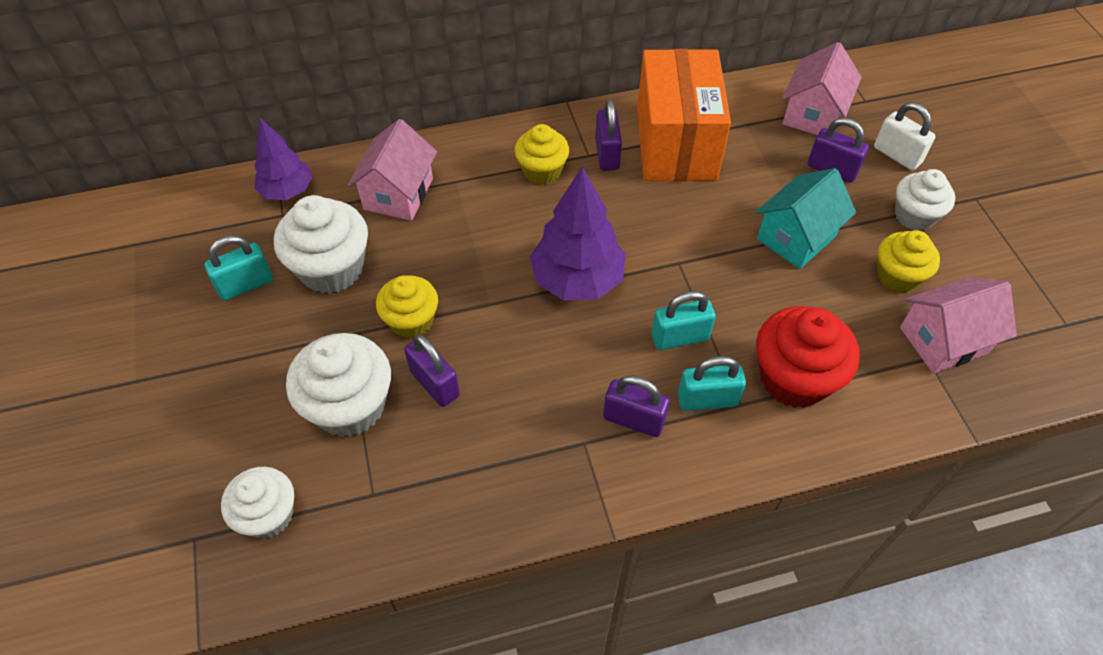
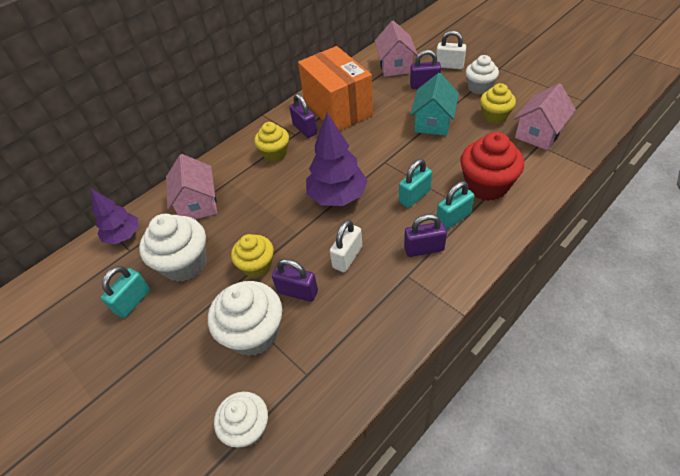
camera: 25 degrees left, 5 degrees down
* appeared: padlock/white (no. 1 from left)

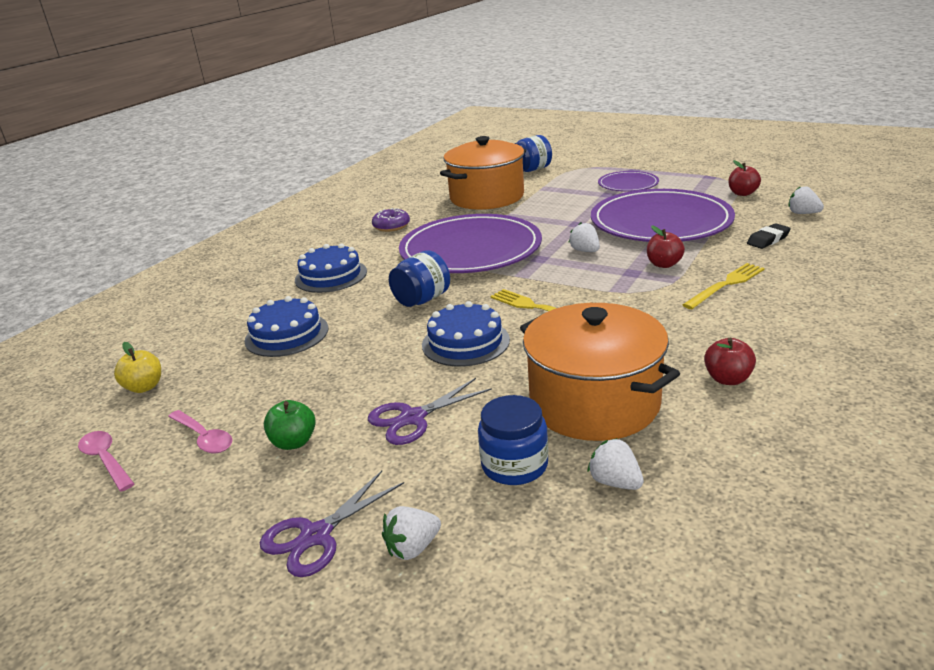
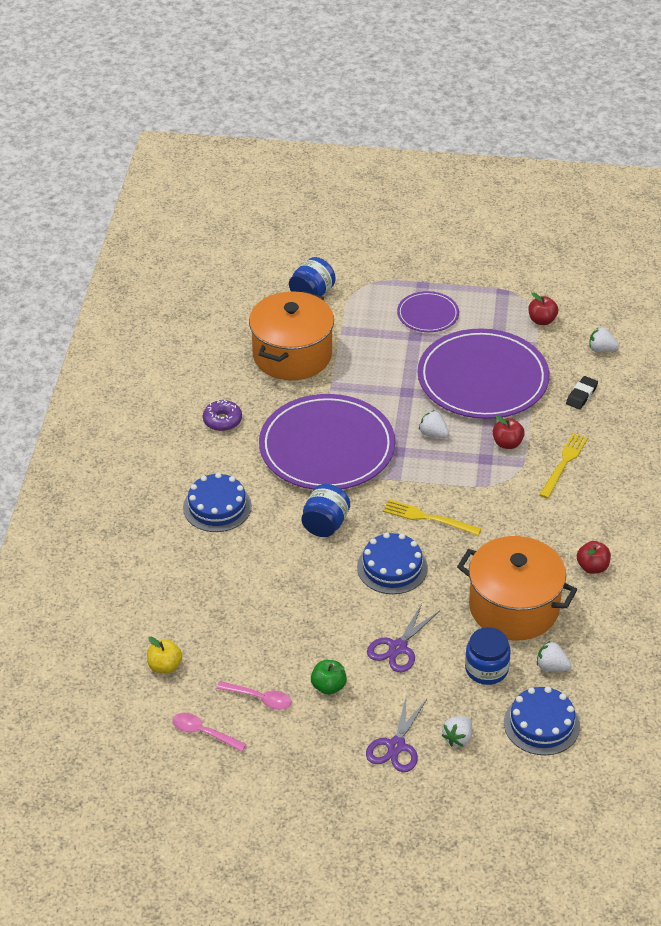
camera: 25 degrees left, 15 degrees up
* relocated: cake/blue (no. 1 from left in the first image) to cake/blue (no. 3 from left)

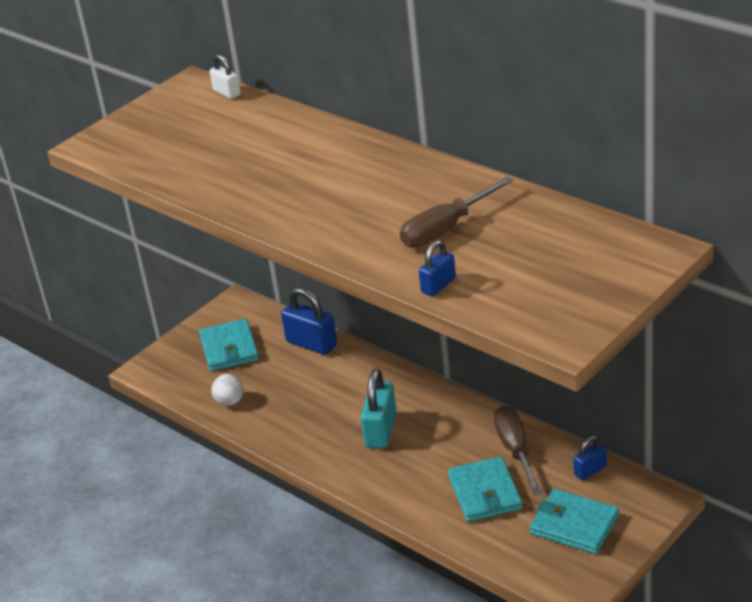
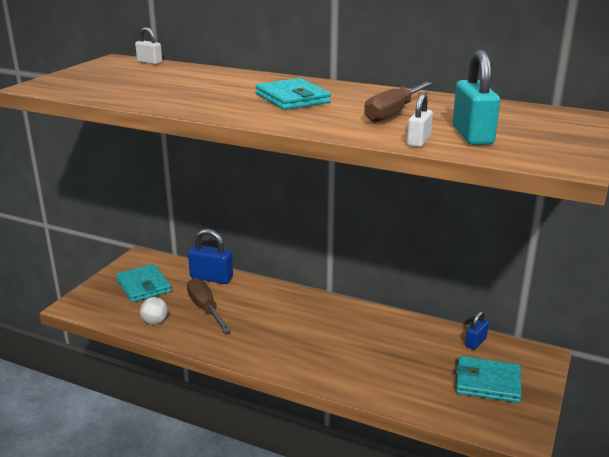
camera: 20 degrees left, 10 degrees down
* relocated: screwdriver/brown (no. 2 from left in the first image) to screwdriver/brown (no. 1 from left)
* relocated: wallet/turquoise (no. 2 from left)
* colour: padlock/blue (no. 2 from left) to padlock/white (no. 2 from left)
* relocated: padlock/turquoise

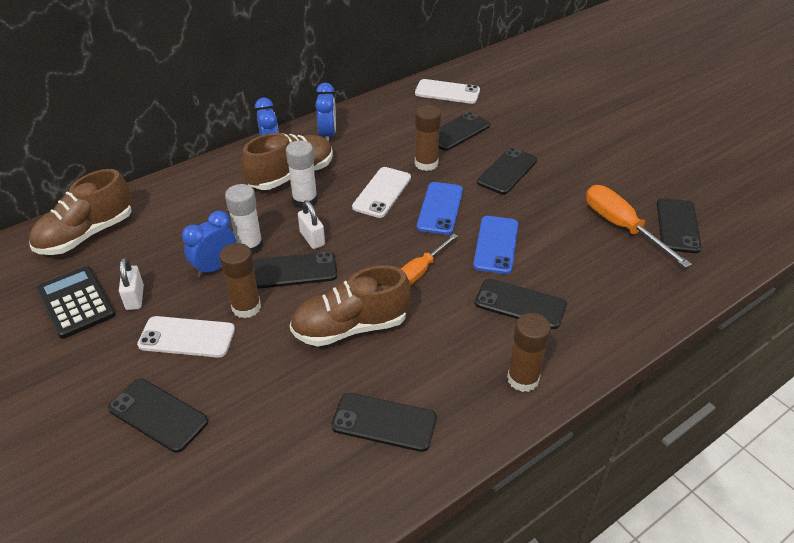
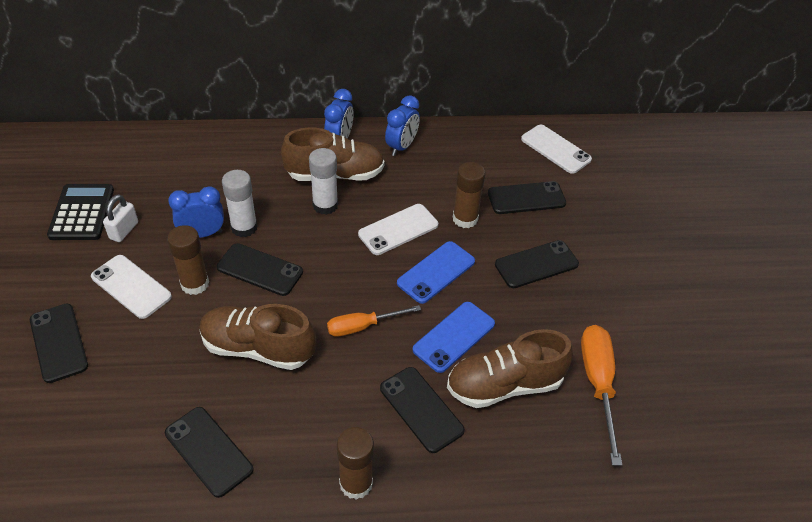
camera: 30 degrees right, 5 degrees up
* relocated: shoe/brown (no. 1 from left in the first image) to shoe/brown (no. 3 from left)
* missing: padlock/white (no. 2 from left)
* missing: phone/black (no. 7 from left)

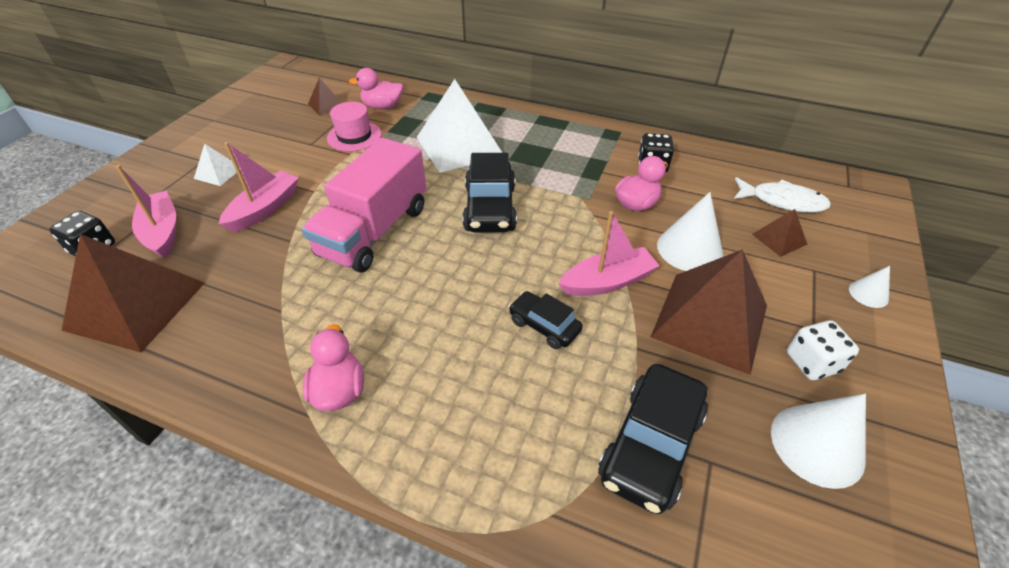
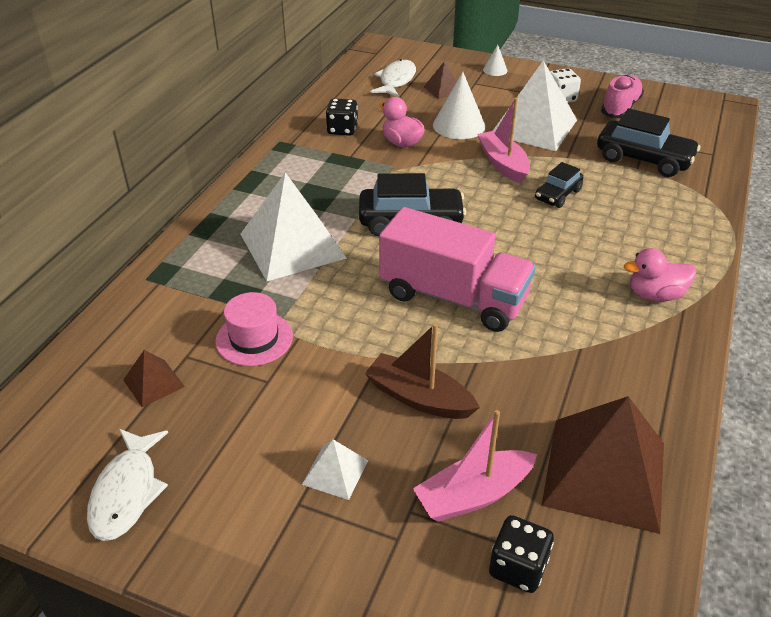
camera: 90 degrees left, 5 degrees down
* appeared: fish/white (no. 1 from left)
* colour: boat/pink (no. 2 from left) to boat/brown
* colour: pyramid/brown (no. 3 from left) to pyramid/white (no. 3 from left)
* exchanged: cone/white (no. 2 from left) to shoe/pink
* missing: duck/pink (no. 2 from left)

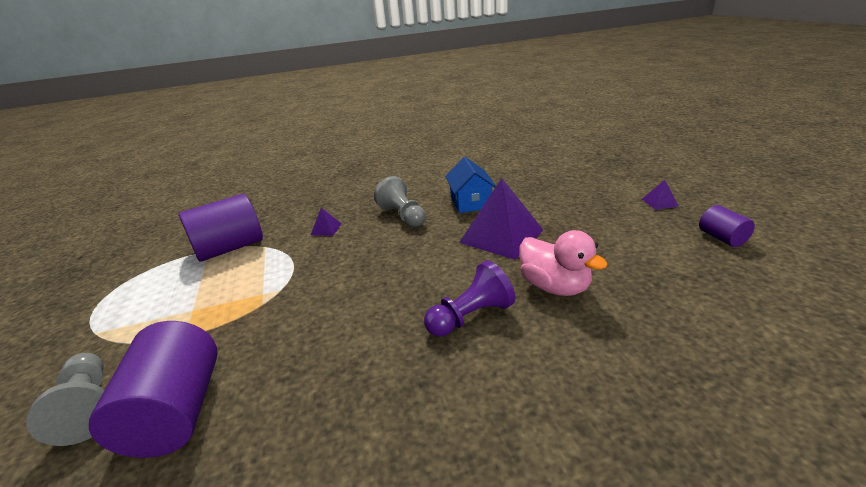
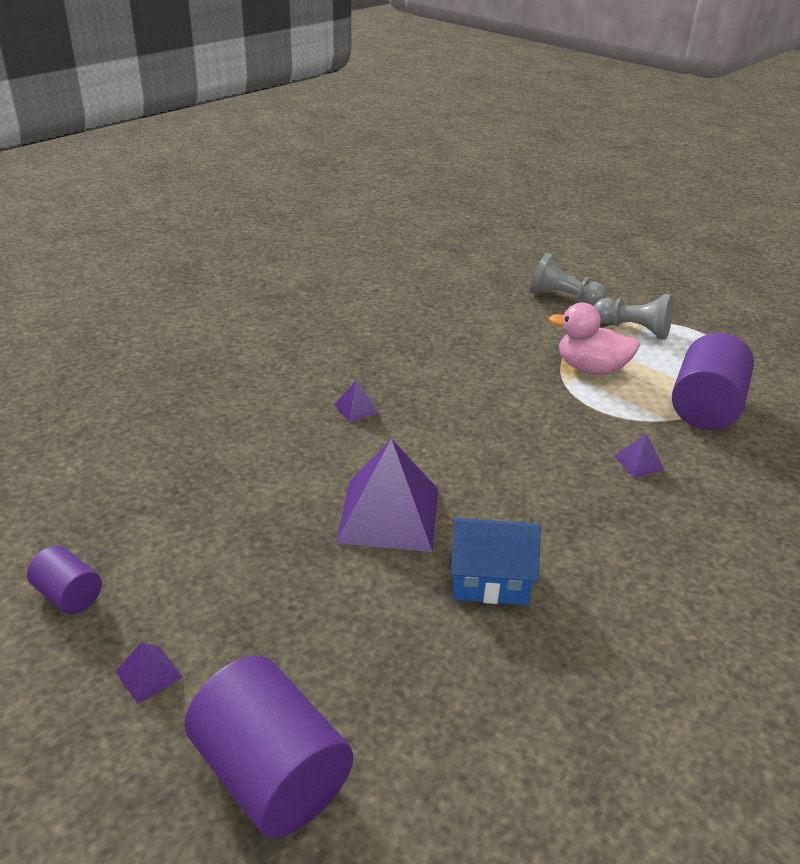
camera: 145 degrees right, 5 degrees up
* relocated: cylinder/purple (no. 1 from left in the first image) to cylinder/purple (no. 2 from left)
* exchanged: pawn/purple to pyramid/purple (no. 2 from left)
* spun: house/blue 45 degrees counterclockwise
* relocated: duck/pink
* relocated: pawn/grey (no. 2 from left)

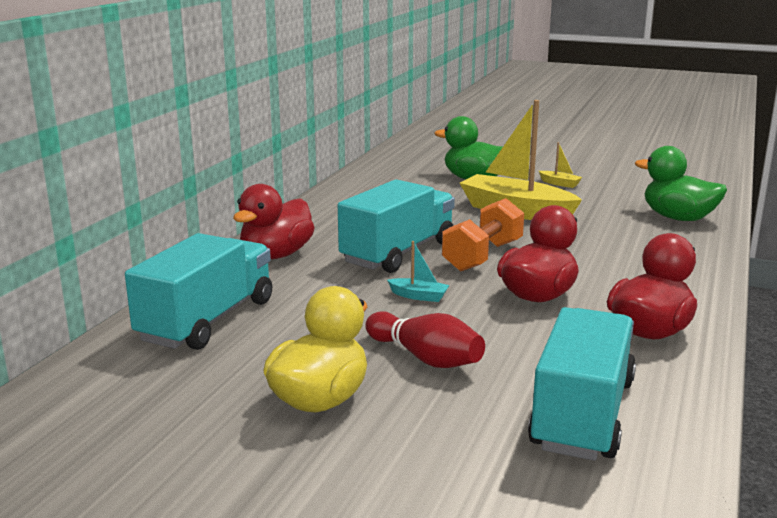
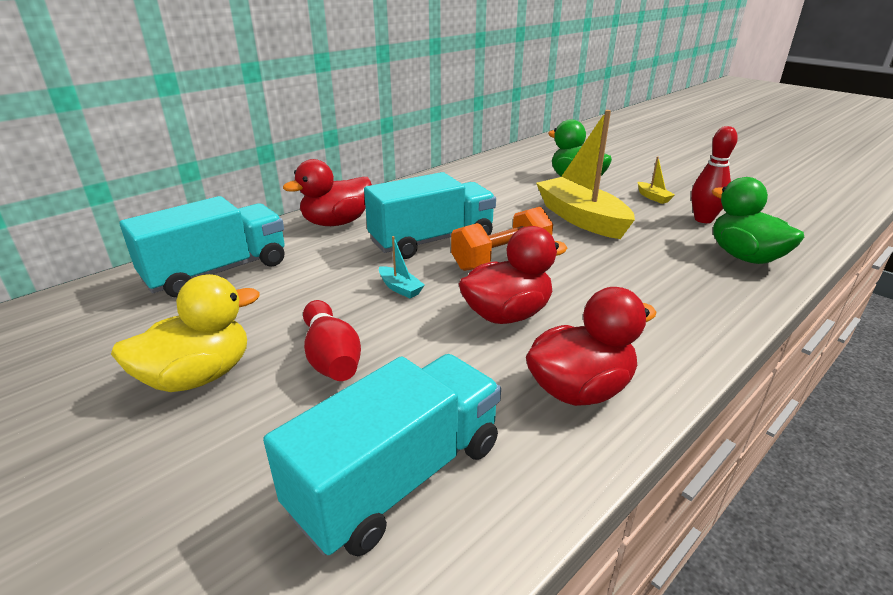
camera: 25 degrees right, 10 degrees up
* appeared: bowling pin/red (no. 2 from left)

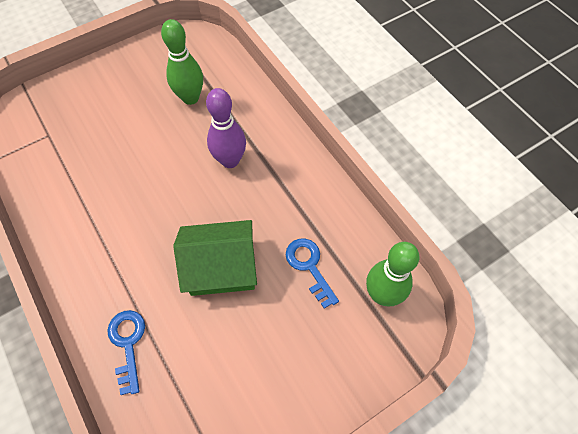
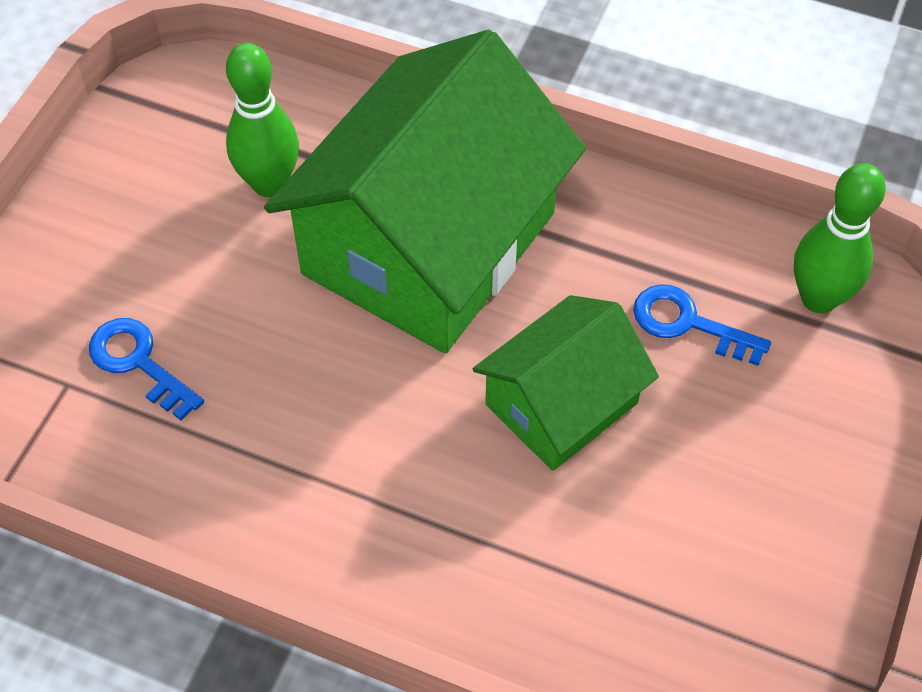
camera: 35 degrees left, 5 degrees down
* relocated: key/blue (no. 1 from left)
* exchanged: bowling pin/purple to house/green (no. 1 from left)

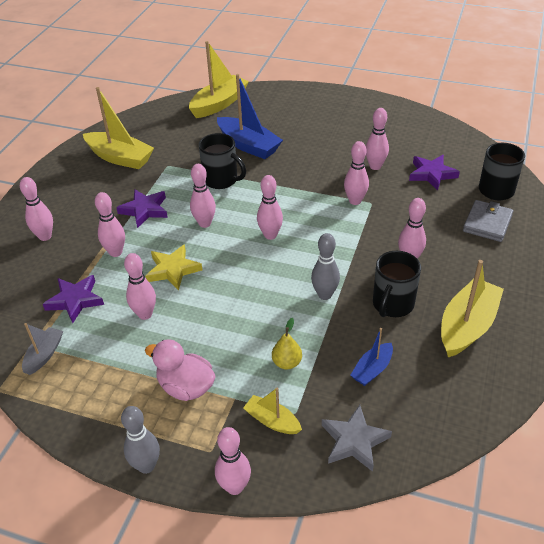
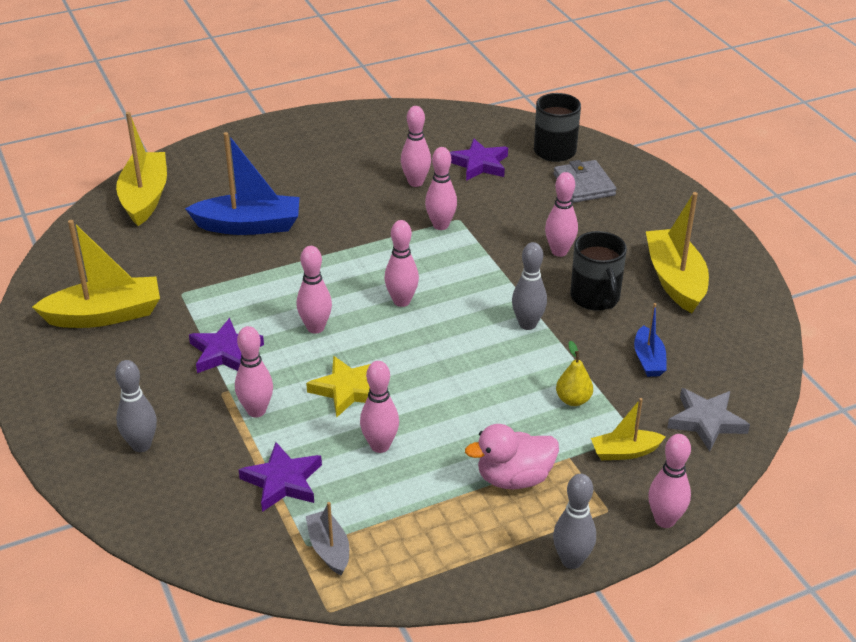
camera: 45 degrees left, 5 degrees down
* colour: bowling pin/pink (no. 1 from left) to bowling pin/grey (no. 1 from left)
* missing: mug/black (no. 1 from left)

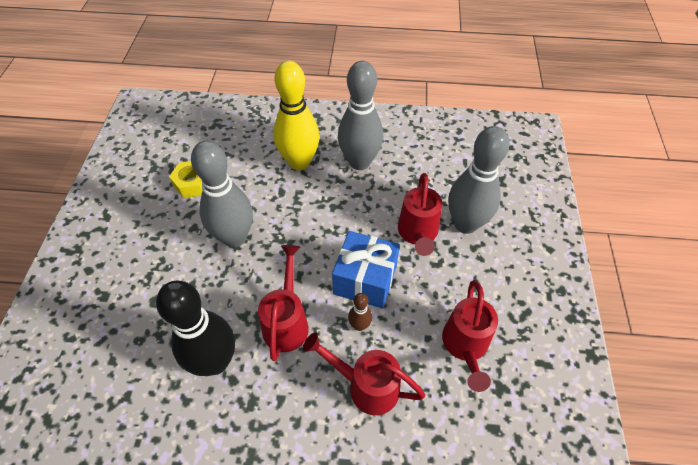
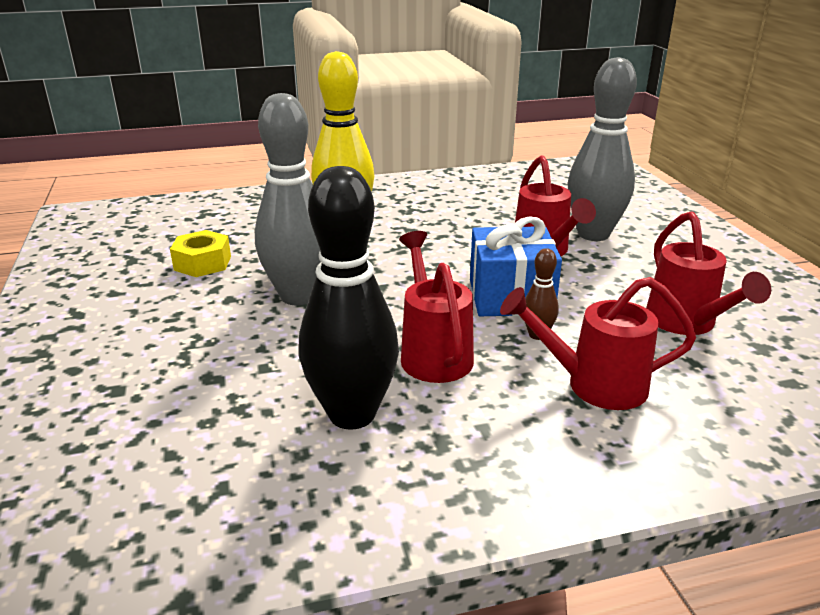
camera: 20 degrees left, 25 degrees down
* missing: bowling pin/grey (no. 2 from left)

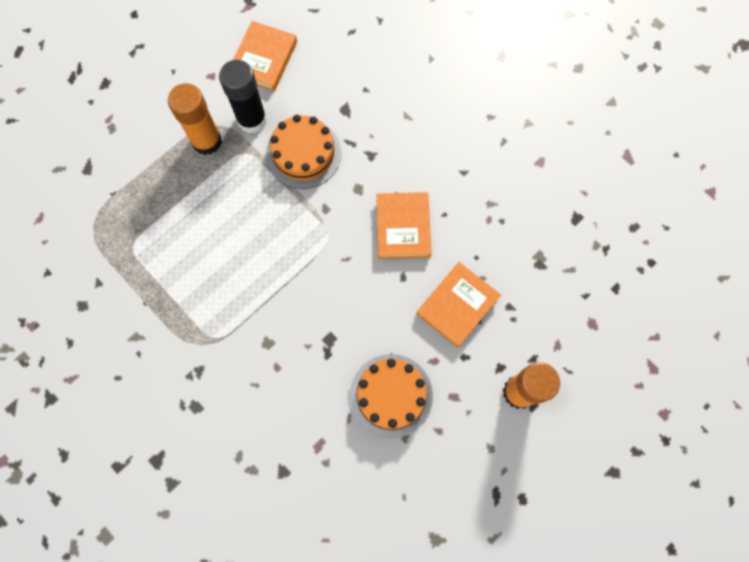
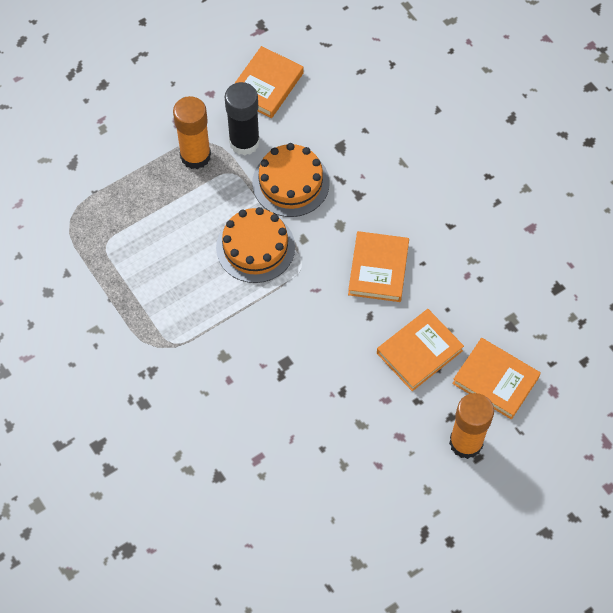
camera: 10 degrees right, 10 degrees down
* relocated: cake/orange (no. 2 from left in the first image) to cake/orange (no. 1 from left)
* appeared: book/orange (no. 4 from left)

